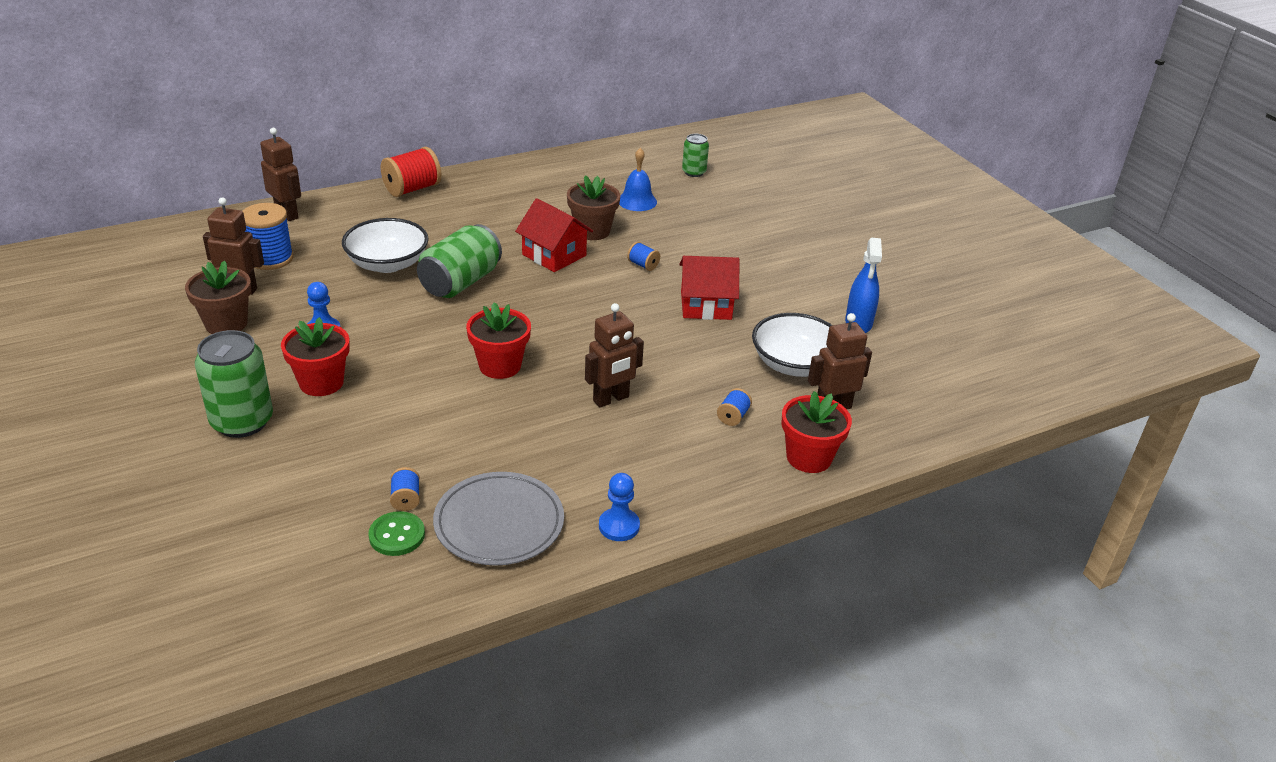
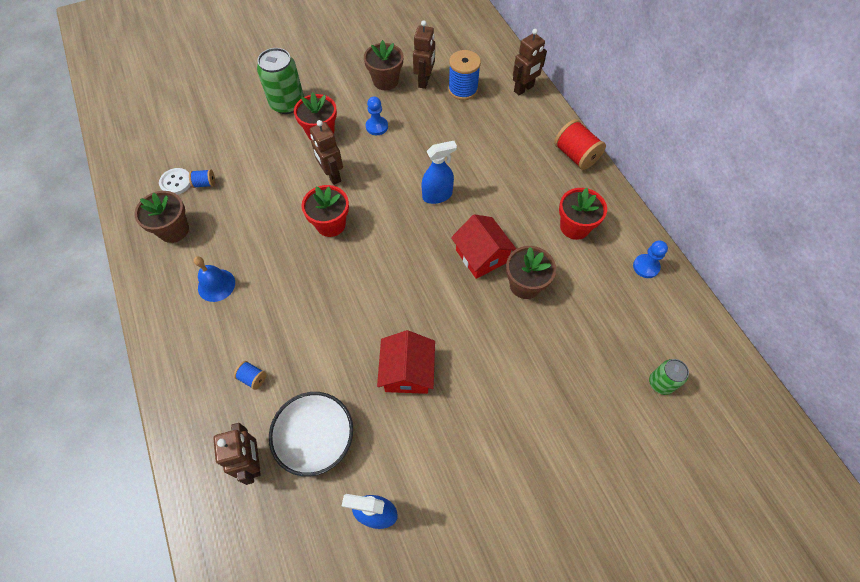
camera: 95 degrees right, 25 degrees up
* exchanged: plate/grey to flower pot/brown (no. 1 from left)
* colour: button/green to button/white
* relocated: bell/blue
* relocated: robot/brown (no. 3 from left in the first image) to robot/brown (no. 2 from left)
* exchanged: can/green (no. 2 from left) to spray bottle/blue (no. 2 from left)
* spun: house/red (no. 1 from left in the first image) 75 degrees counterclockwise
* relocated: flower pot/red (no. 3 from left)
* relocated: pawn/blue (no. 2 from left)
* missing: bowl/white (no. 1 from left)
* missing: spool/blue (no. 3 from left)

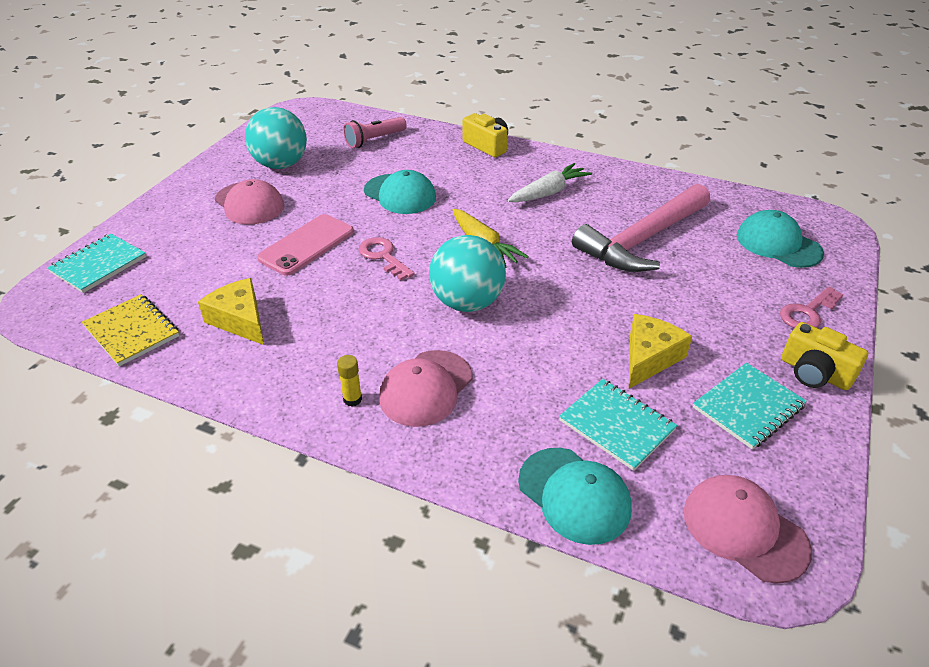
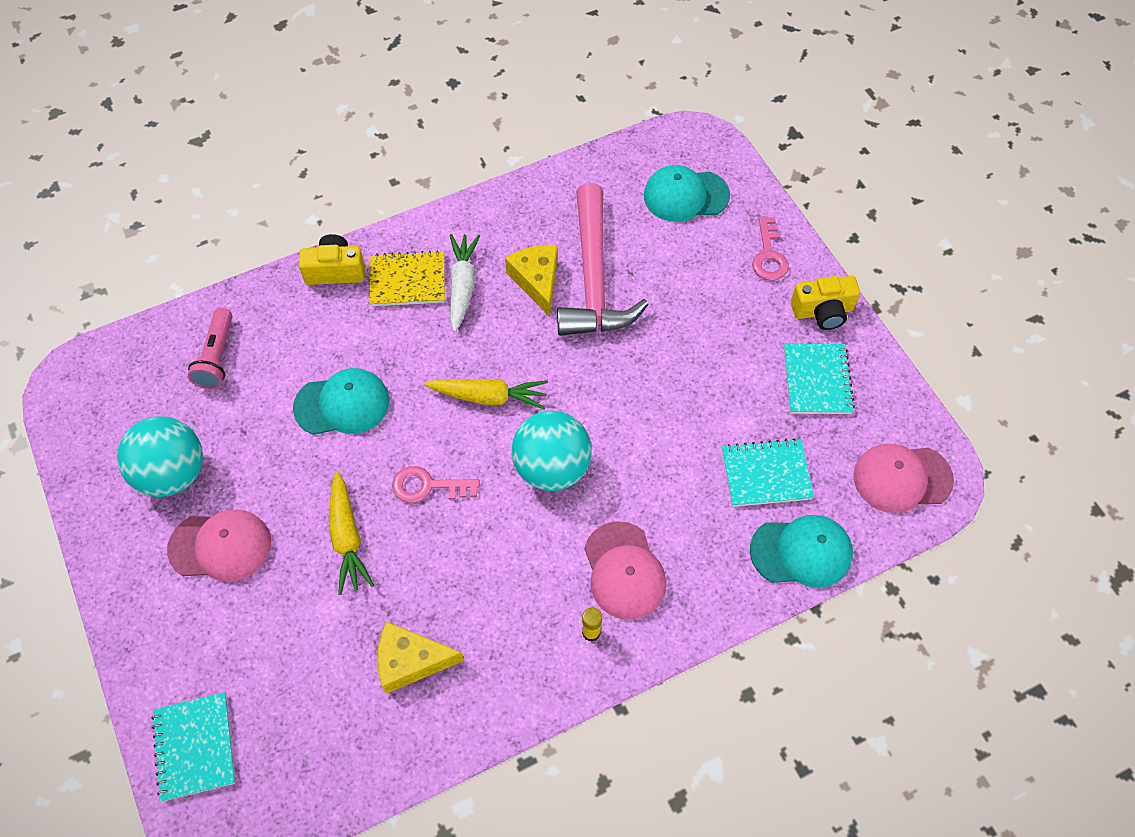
camera: 50 degrees left, 20 degrees up
* exchanged: phone/pink to carrot/yellow (no. 1 from left)
* relocated: notebook/yellow
* relocated: cheese/yellow (no. 2 from left)

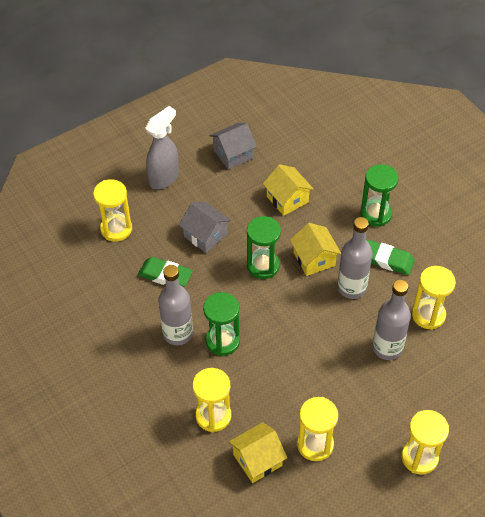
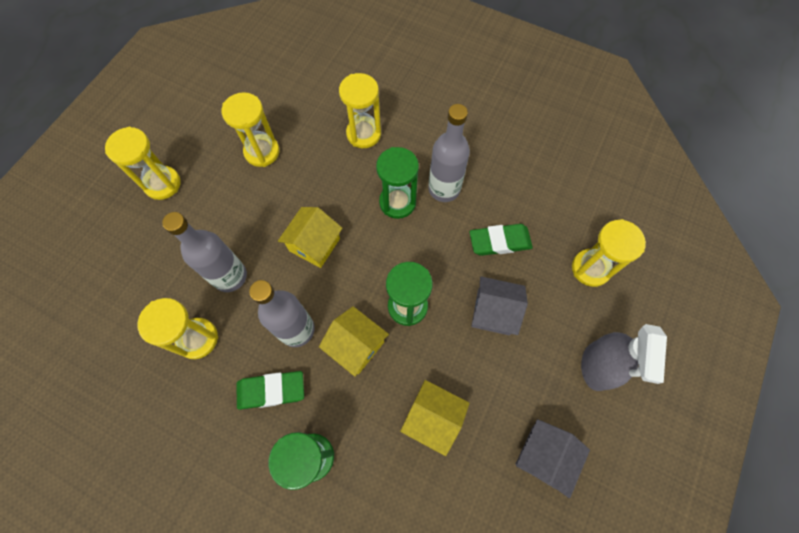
camera: 150 degrees right, 15 degrees up
* relocated: house/yellow (no. 1 from left)

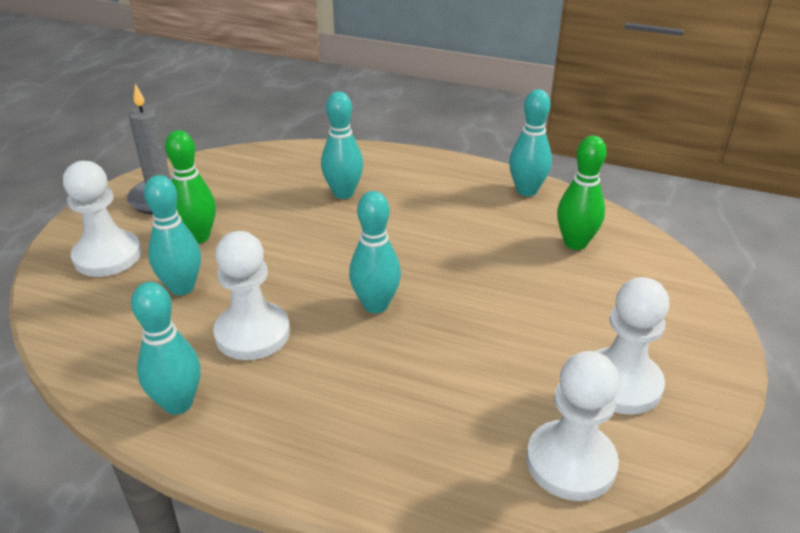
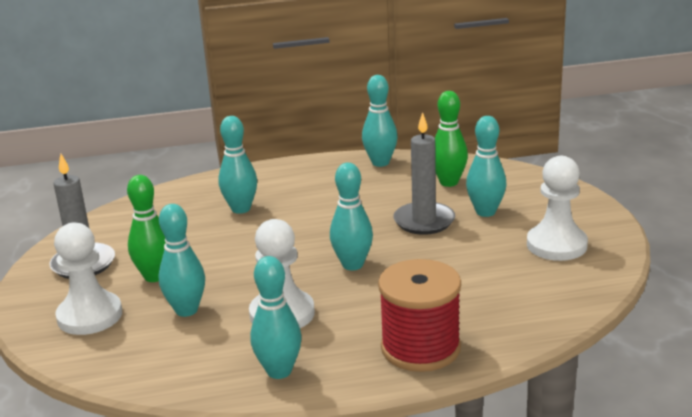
camera: 30 degrees left, 10 degrees down
* appeared: spool/red
* appeared: candle/grey (no. 2 from left)
* appeared: bowling pin/turquoise (no. 6 from left)
* missing: pawn/white (no. 3 from left)

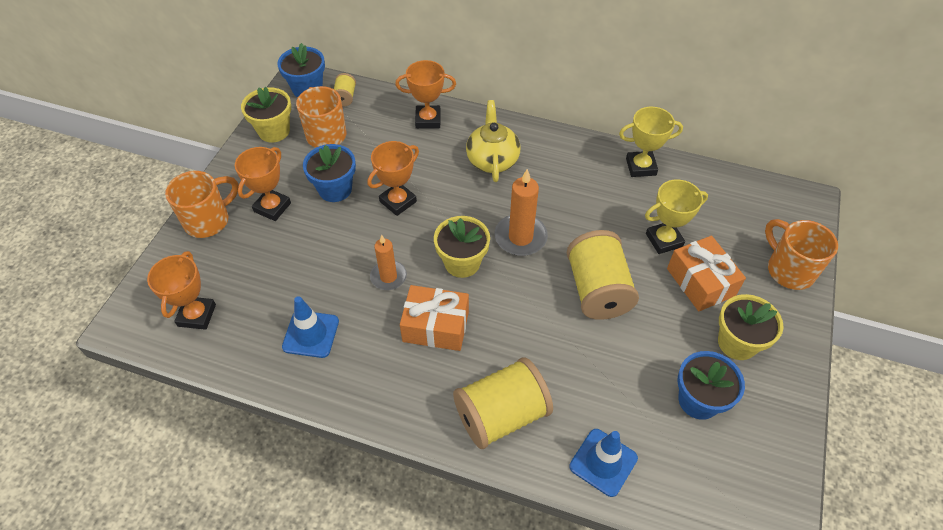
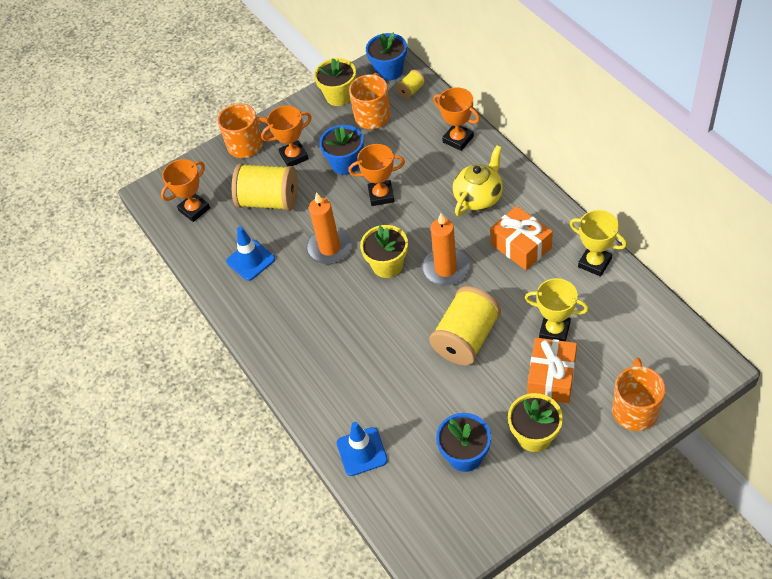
camera: 45 degrees right, 0 degrees up
* relocated: spool/yellow (no. 2 from left in the first image) to spool/yellow (no. 1 from left)
* size: candle/orange (no. 1 from left) x1.50
* relocated: gift/orange (no. 1 from left)

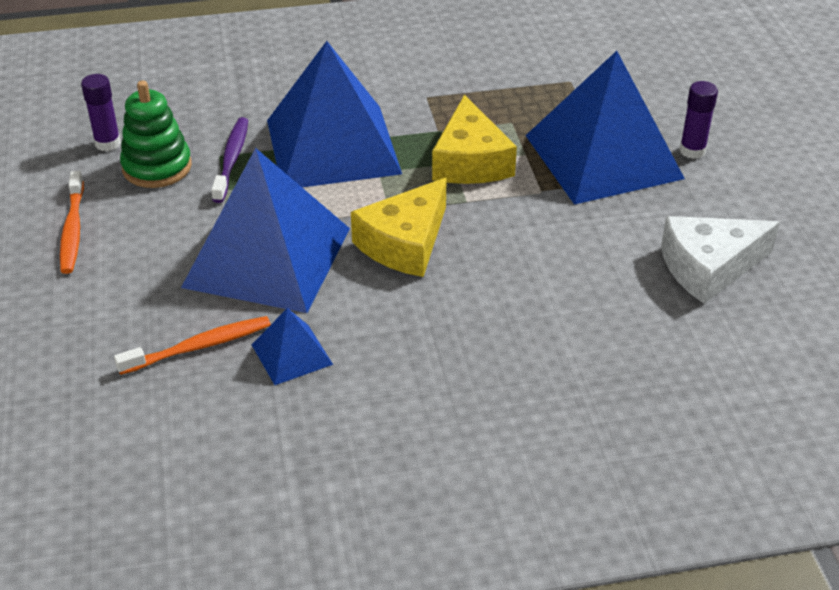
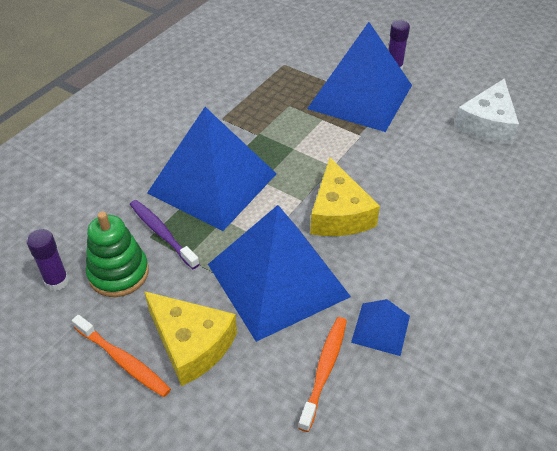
camera: 45 degrees left, 5 degrees up
* relocated: cheese/yellow (no. 2 from left in the first image) to cheese/yellow (no. 1 from left)

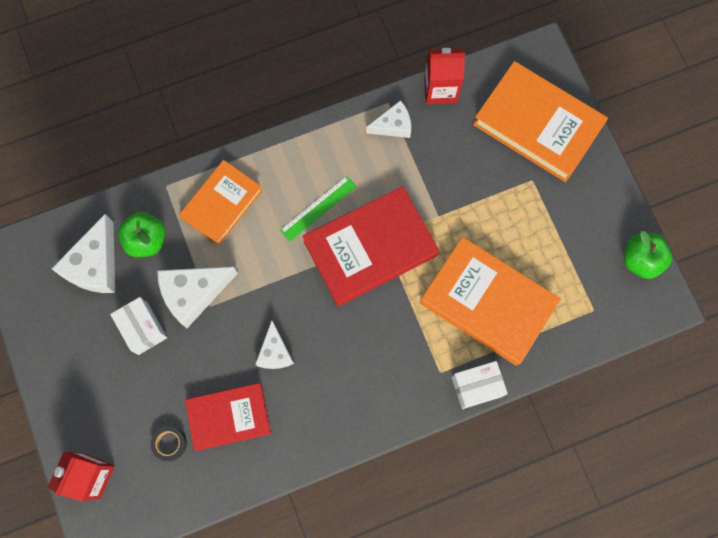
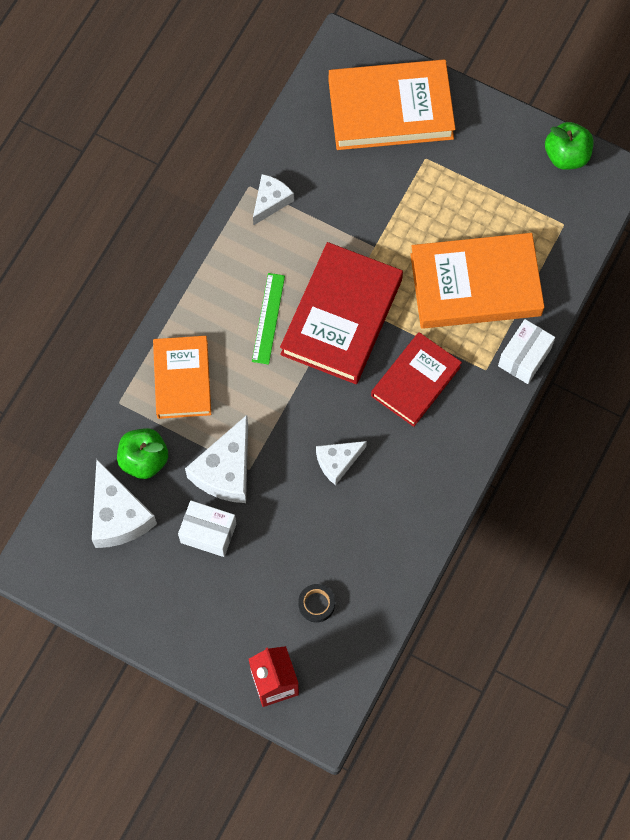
camera: 40 degrees left, 5 degrees down
* spun: cheese/white (no. 3 from left in the first image) 105 degrees clockwise
* relocated: book/red (no. 1 from left in the first image) to book/red (no. 2 from left)
* missing: carton/red (no. 2 from left)

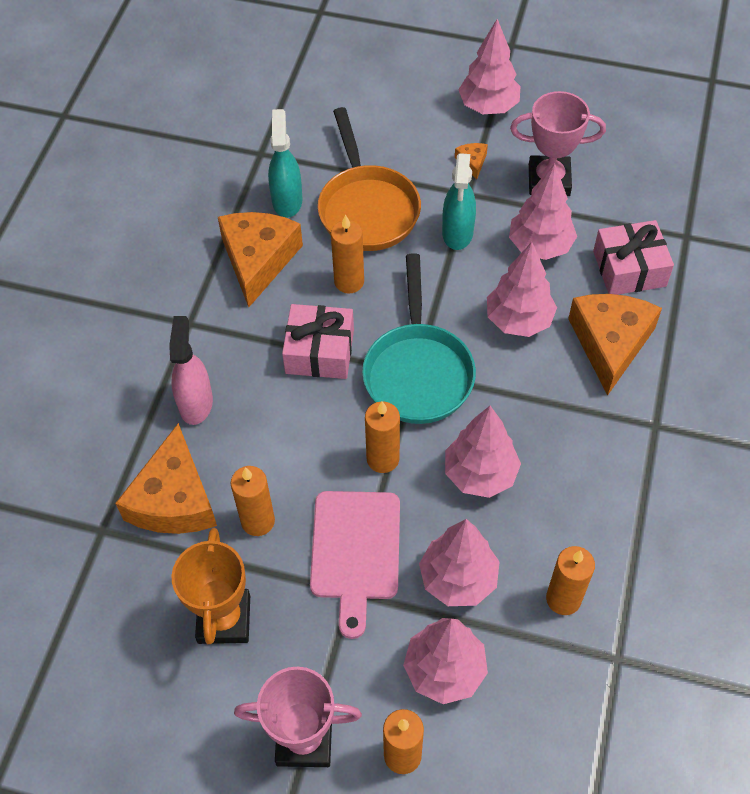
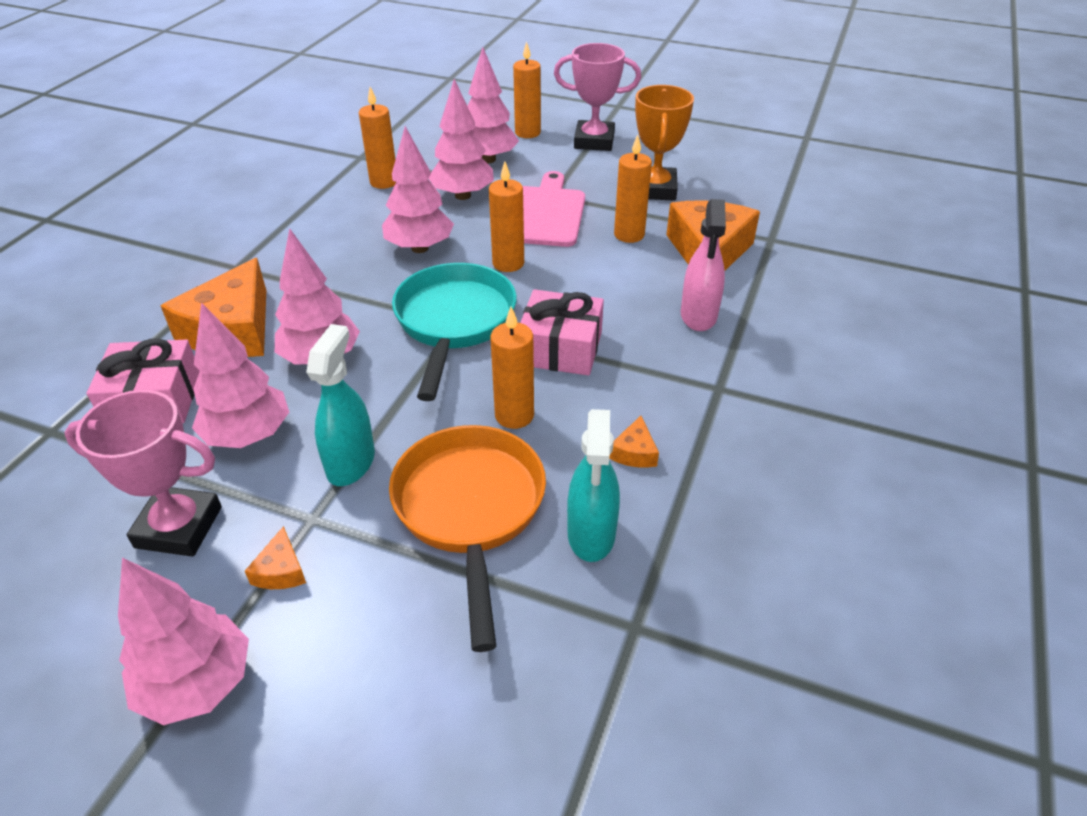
camera: 175 degrees left, 15 degrees down
* size: cheese/orange (no. 2 from left in the first image) x0.42

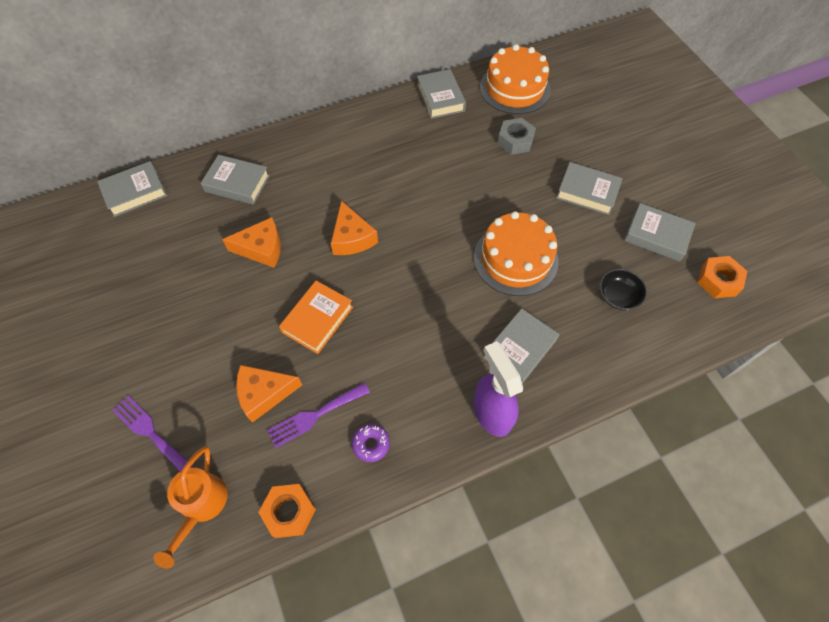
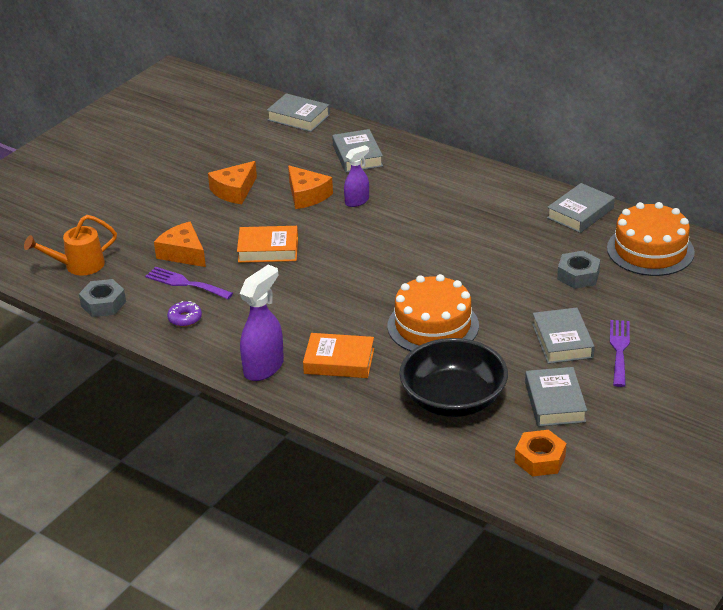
camera: 60 degrees right, 25 degrees down
* colour: nut/orange (no. 1 from left) to nut/grey (no. 1 from left)
* relocated: cheese/orange (no. 3 from left in the first image) to cheese/orange (no. 2 from left)
* colour: book/grey (no. 4 from left) to book/orange (no. 2 from left)
* appeared: spray bottle/purple (no. 2 from left)
* size: bowl/black x2.07
* relocated: fork/purple (no. 1 from left in the first image) to fork/purple (no. 2 from left)

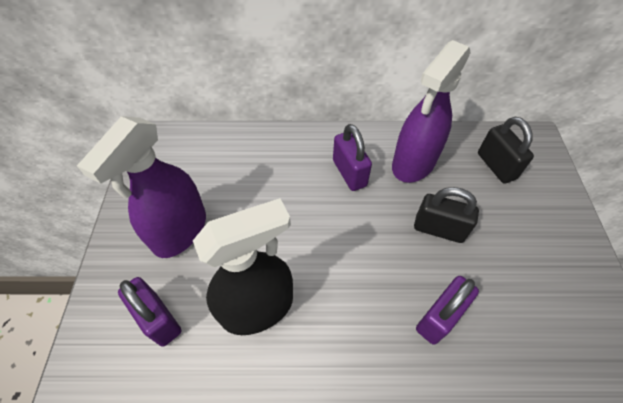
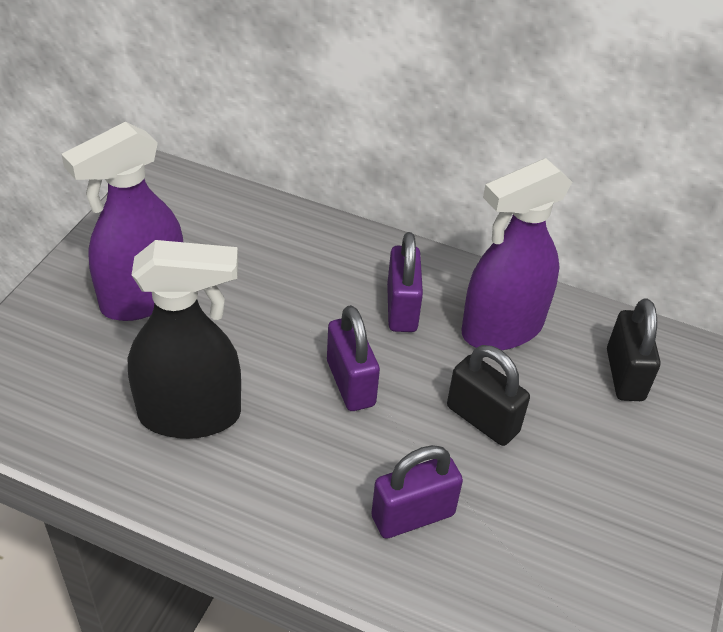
camera: 20 degrees right, 10 degrees down
* relocated: padlock/purple (no. 1 from left)

